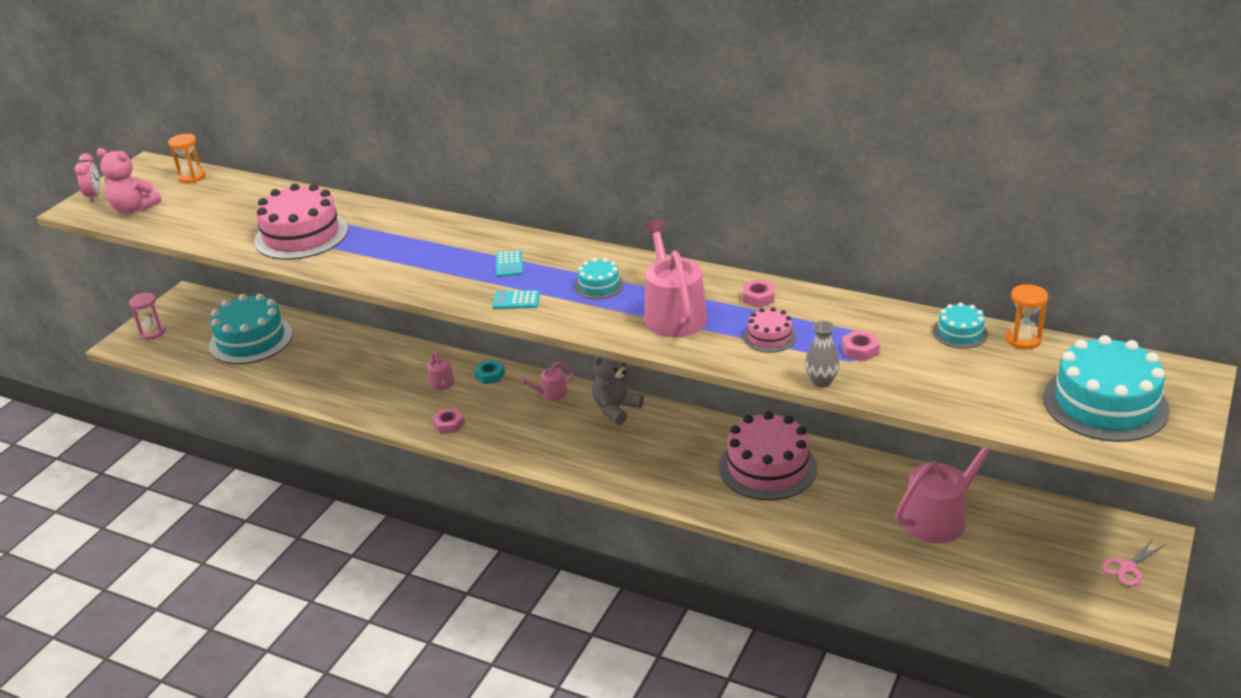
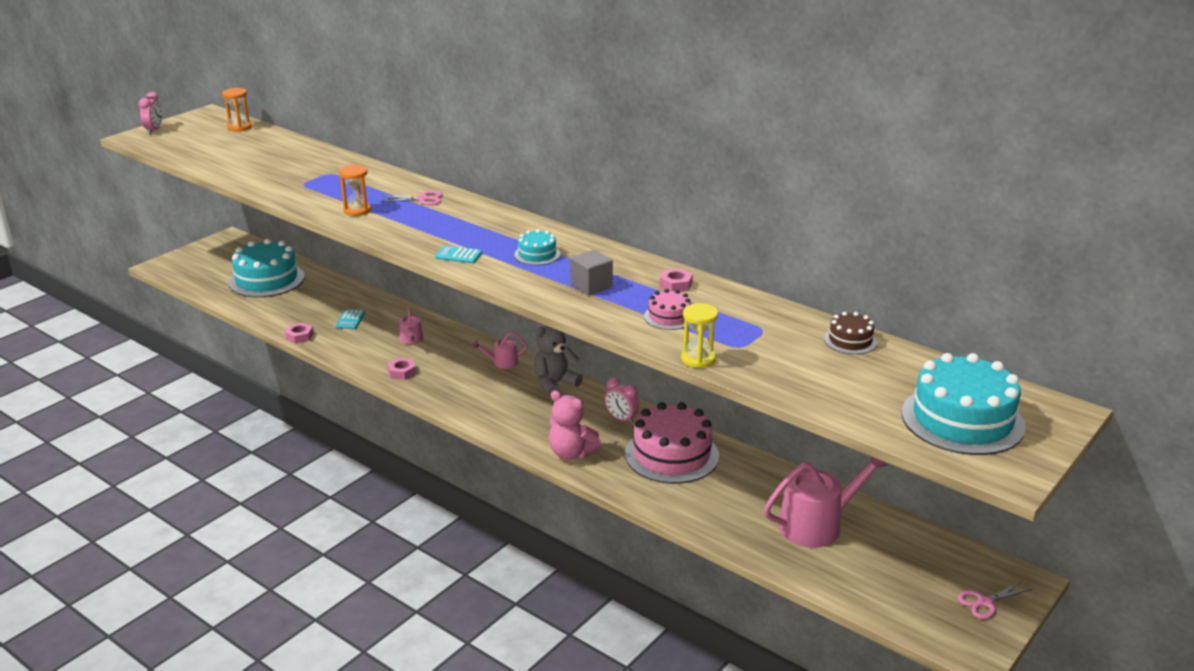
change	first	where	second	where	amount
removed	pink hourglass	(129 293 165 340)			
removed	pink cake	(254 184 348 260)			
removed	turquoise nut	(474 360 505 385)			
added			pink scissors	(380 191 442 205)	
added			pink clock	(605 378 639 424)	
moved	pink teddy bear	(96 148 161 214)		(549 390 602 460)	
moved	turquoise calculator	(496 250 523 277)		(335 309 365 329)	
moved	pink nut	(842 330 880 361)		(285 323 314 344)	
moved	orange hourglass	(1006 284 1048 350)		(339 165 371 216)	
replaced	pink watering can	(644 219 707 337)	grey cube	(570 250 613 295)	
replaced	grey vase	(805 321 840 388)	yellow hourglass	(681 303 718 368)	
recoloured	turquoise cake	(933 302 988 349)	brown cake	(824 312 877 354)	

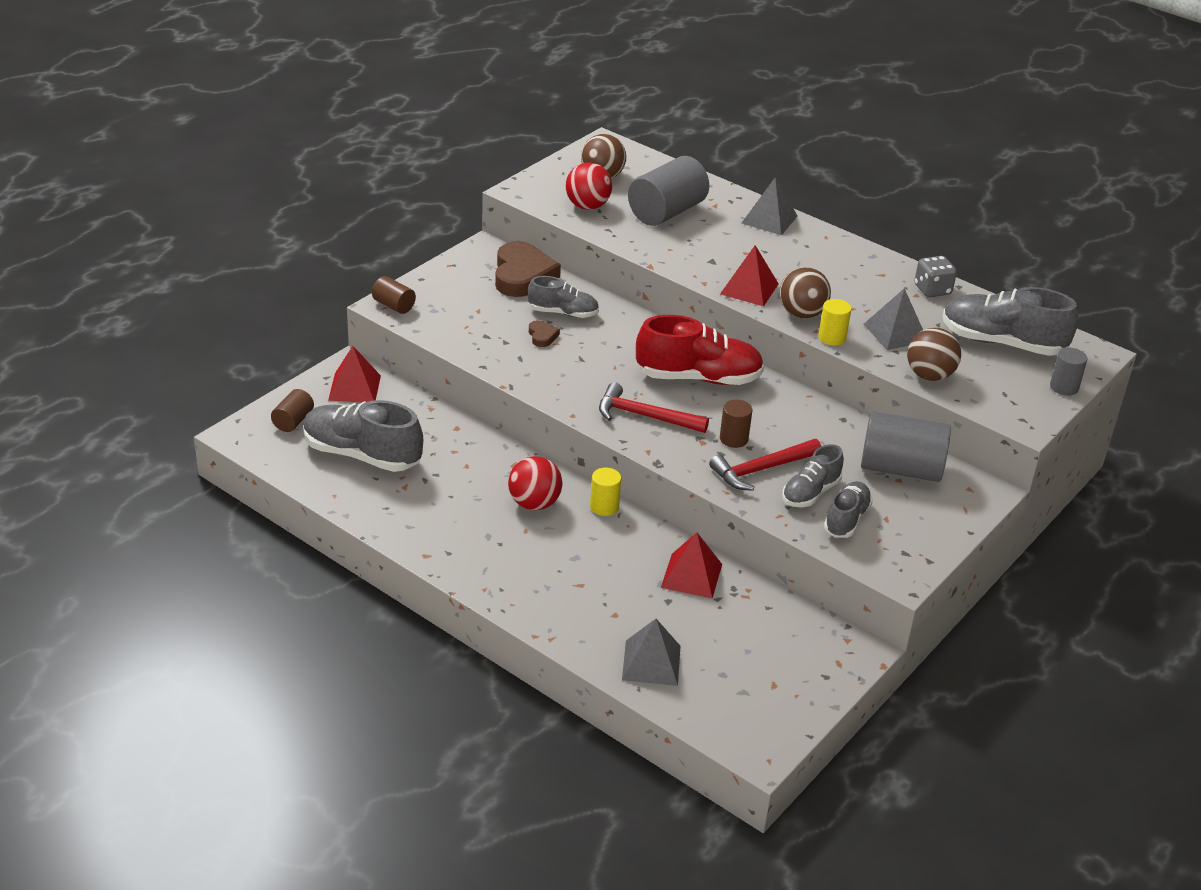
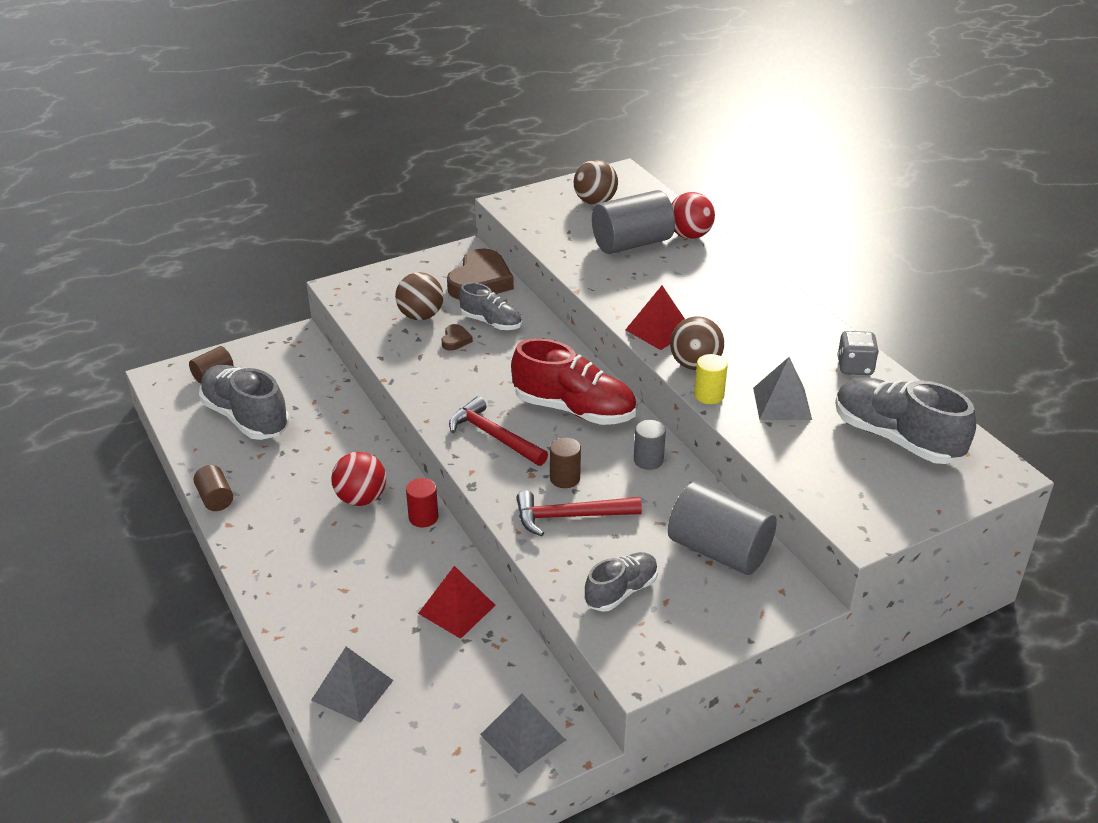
change	first	where	second	where	amount
removed	red pyramid	(328 346 381 402)			
removed	grey shoe	(782 444 843 507)			
moved	brown cylinder	(372 276 416 314)		(194 465 233 511)	
moved	red ball	(566 162 612 210)		(672 192 715 239)	
moved	grey pyramid	(742 177 797 235)		(480 694 566 774)	
moved	brown ball	(907 328 961 381)		(395 272 444 320)	
moved	grey cylinder	(1050 348 1088 396)		(634 420 666 470)	
recoloured	yellow cylinder	(590 467 621 516)	red cylinder	(406 478 438 527)	

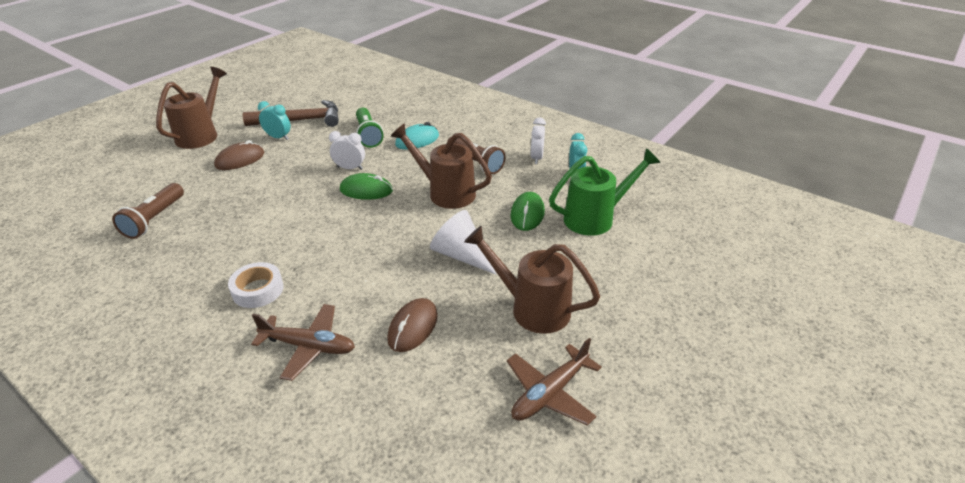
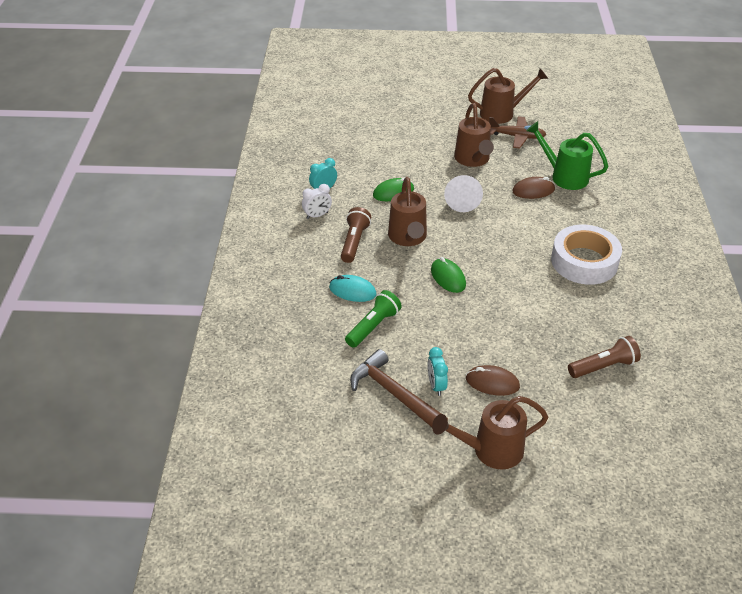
change	first	where	second	where	amount
removed	brown plane	(251 304 355 381)			
removed	white clock	(329 131 365 170)			
added			brown watering can	(468 68 548 124)	
moved	green watering can	(549 148 660 236)		(526 121 609 190)	
resized	white tape	(228 262 284 308)		(551 225 622 285)	x1.85

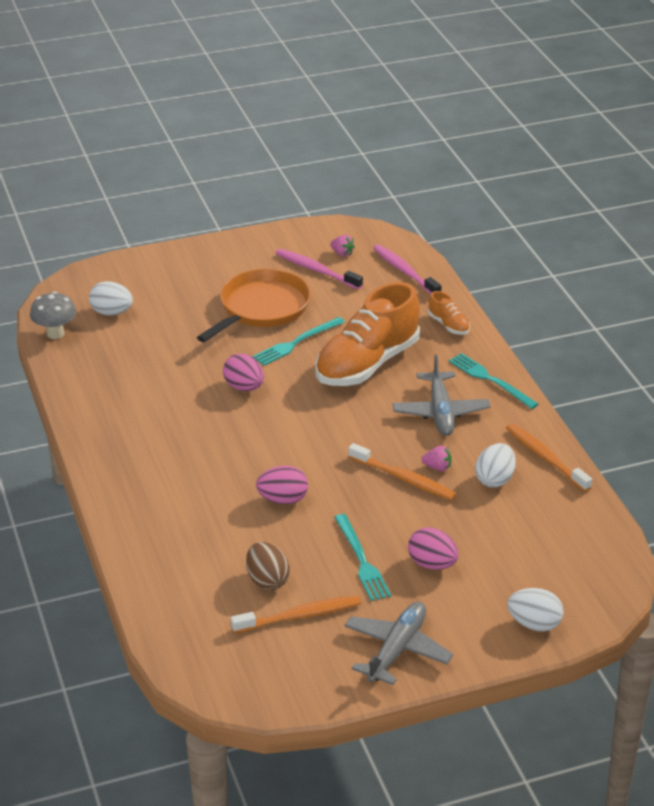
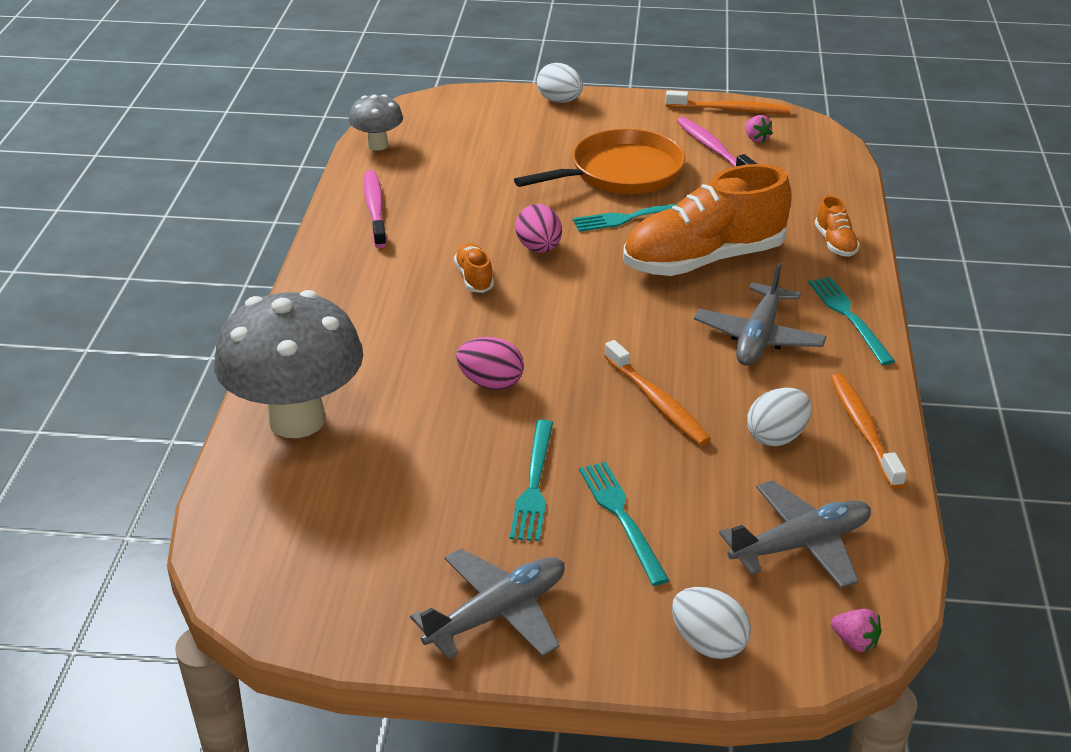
change	first	where	second	where	amount
removed	brown egg	(246 542 290 590)			
added			grey mushroom	(214 290 363 438)	
added			orange shoe	(454 243 494 293)	
added			grey plane	(719 480 871 588)	
moved	white egg	(89 281 133 315)		(537 63 583 103)	
moved	orange toothbrush	(231 596 361 633)		(666 90 790 114)	
moved	pink toothbrush	(373 244 442 294)		(364 170 387 248)	
moved	pink strawberry	(421 445 451 471)		(831 609 881 652)	
replaced	pink egg	(408 527 459 570)	turquoise fork	(579 462 669 586)	

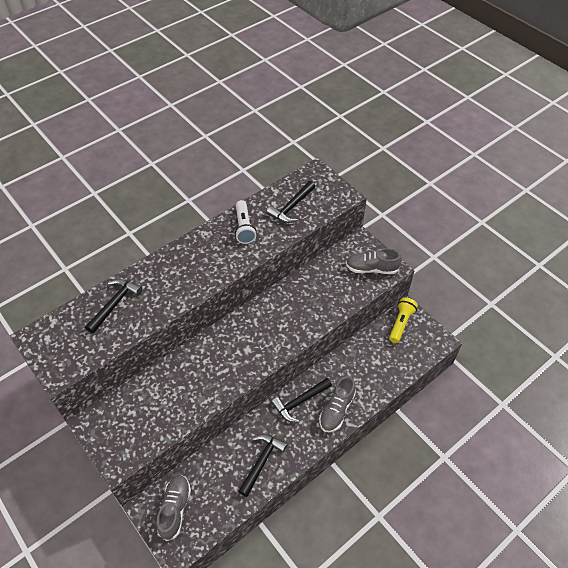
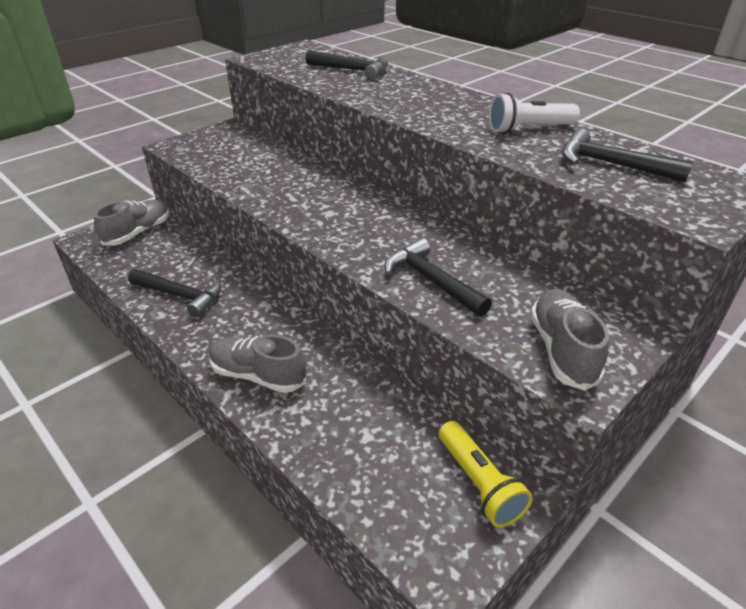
change	first	where	second	where	amount
moved	black hammer	(271 378 332 422)		(385 238 492 317)	
turned	grey shoe	(156 475 191 541)		(94 200 170 246)	60 degrees counterclockwise
turned	yellow flashlight	(389 297 418 343)		(439 421 533 528)	45 degrees clockwise

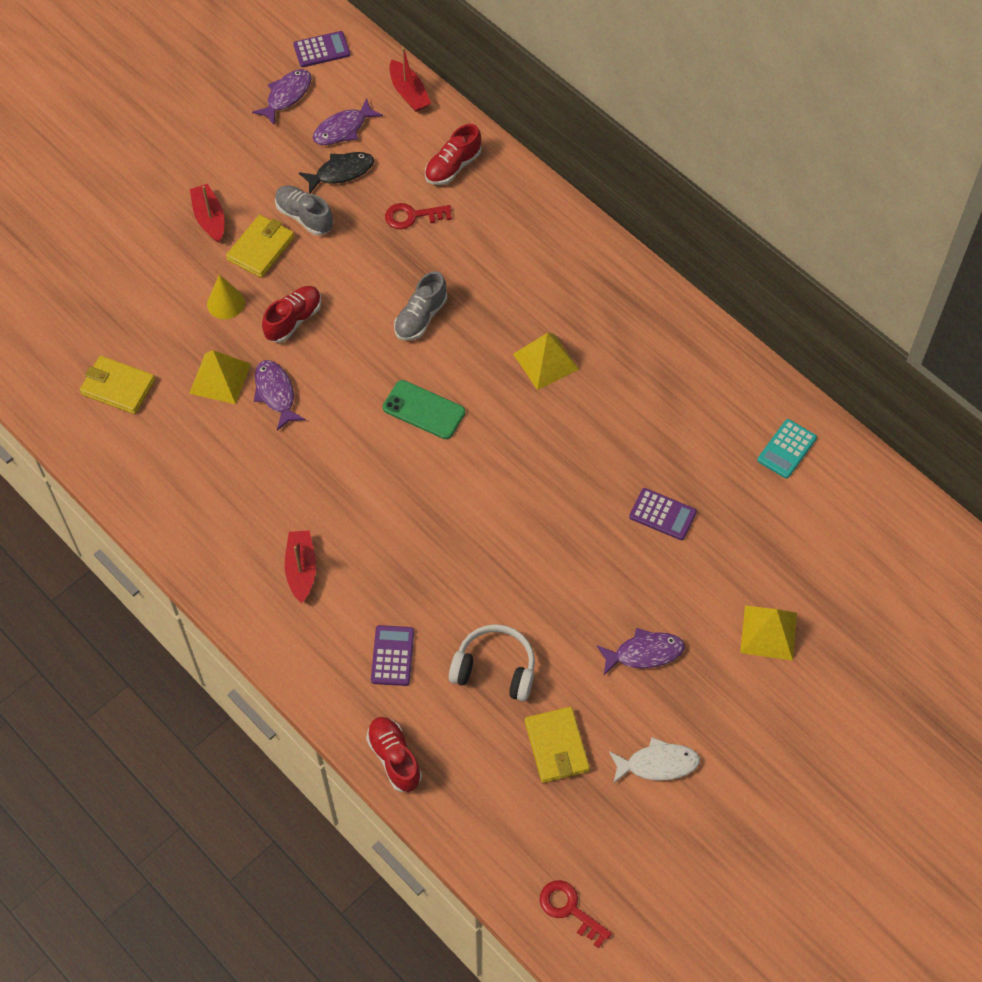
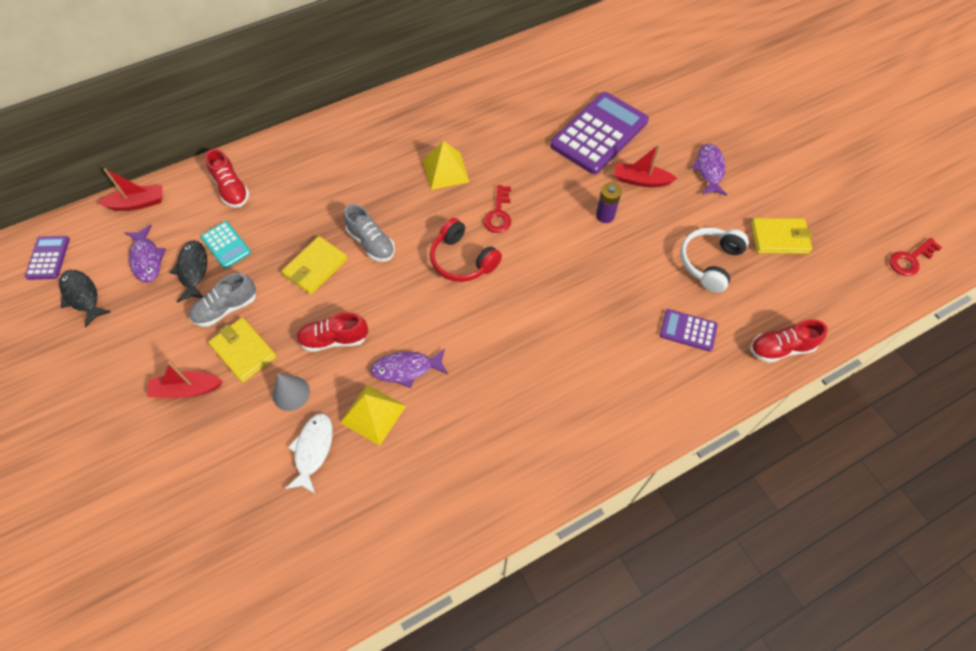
change	first	where	second	where	amount
removed	yellow pyramid	(740 605 797 661)			
added			purple battery	(596 183 622 223)	
moved	yellow wallet	(80 356 155 414)		(282 236 348 295)	
moved	red boat	(285 530 316 604)		(614 144 677 187)	
moved	red key	(385 203 452 229)		(483 185 511 233)	
moved	white fish	(609 737 700 784)		(285 413 333 494)	
moved	turquoise calculator	(757 419 817 479)		(201 221 251 269)	
replaced	green phone	(383 380 465 439)	red headphones	(430 218 502 282)	
recoloured	yellow cone	(207 275 245 319)	grey cone	(273 373 310 411)	
recoloured	purple fish	(252 69 312 125)	black fish	(59 270 111 328)	
turned	red shoe	(262 286 321 343)		(296 312 368 352)	60 degrees counterclockwise
resized	purple calculator	(629 488 697 540)		(550 92 649 174)	x2.08

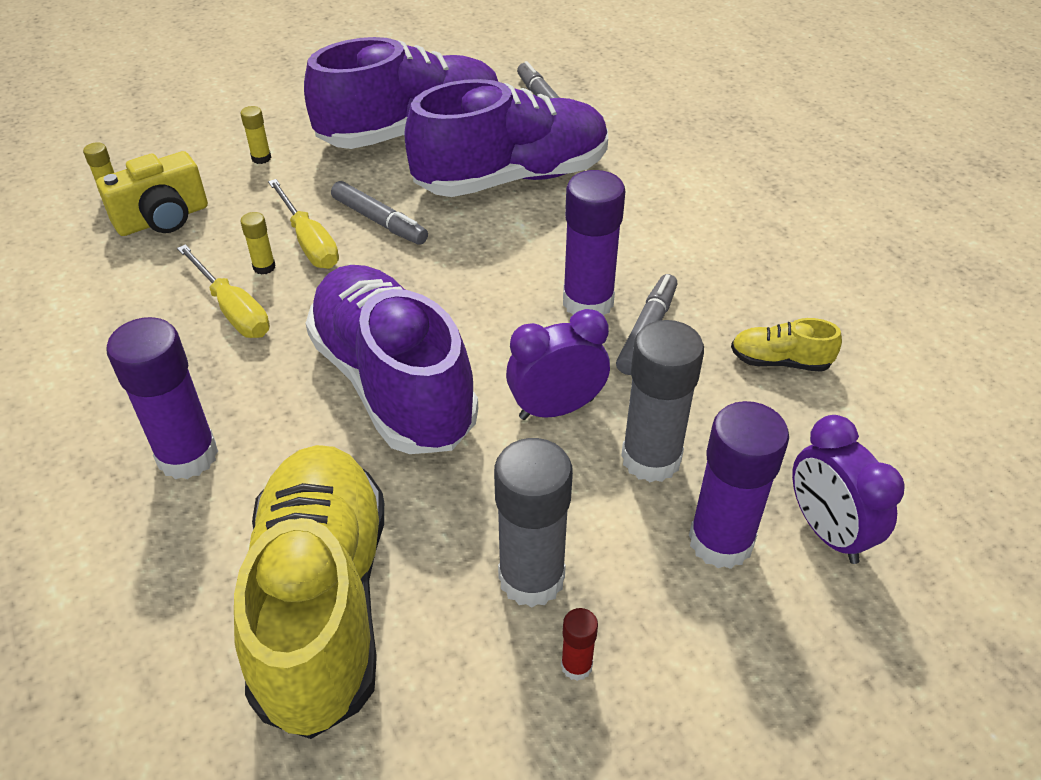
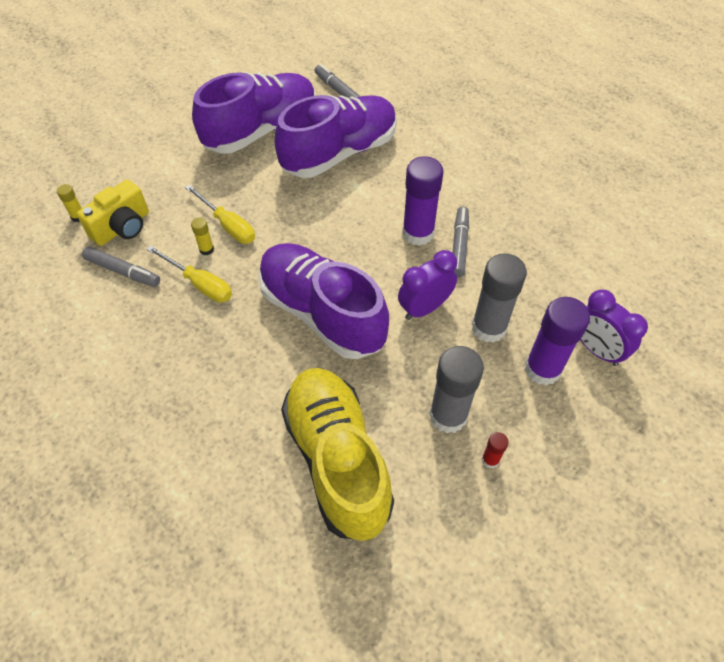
change	first	where	second	where	amount
removed	purple glue stick	(106 317 218 479)			
removed	yellow glue stick	(240 106 272 164)			
removed	yellow shoe	(731 318 842 372)			
moved	grey marker	(331 181 428 245)		(82 247 160 287)	

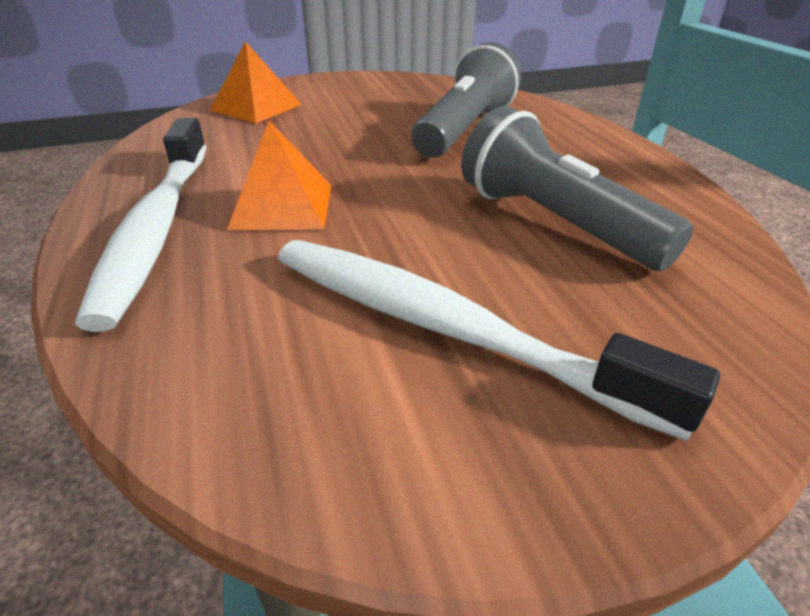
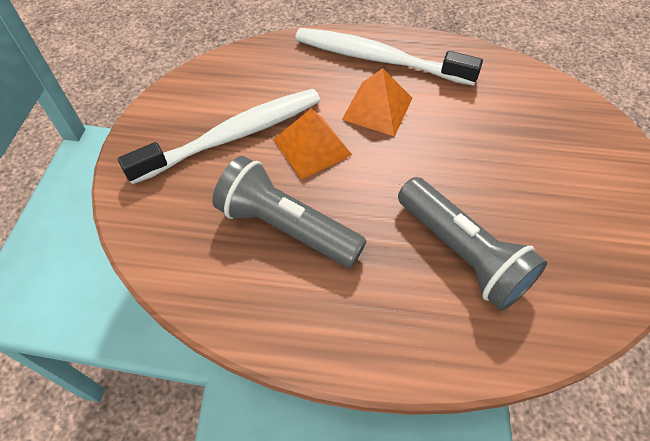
change	first	where	second	where	amount
moved	orange pyramid	(210 41 302 124)		(273 109 352 179)	
turned	grey flashlight	(461 106 694 271)		(212 156 366 268)	135 degrees counterclockwise

